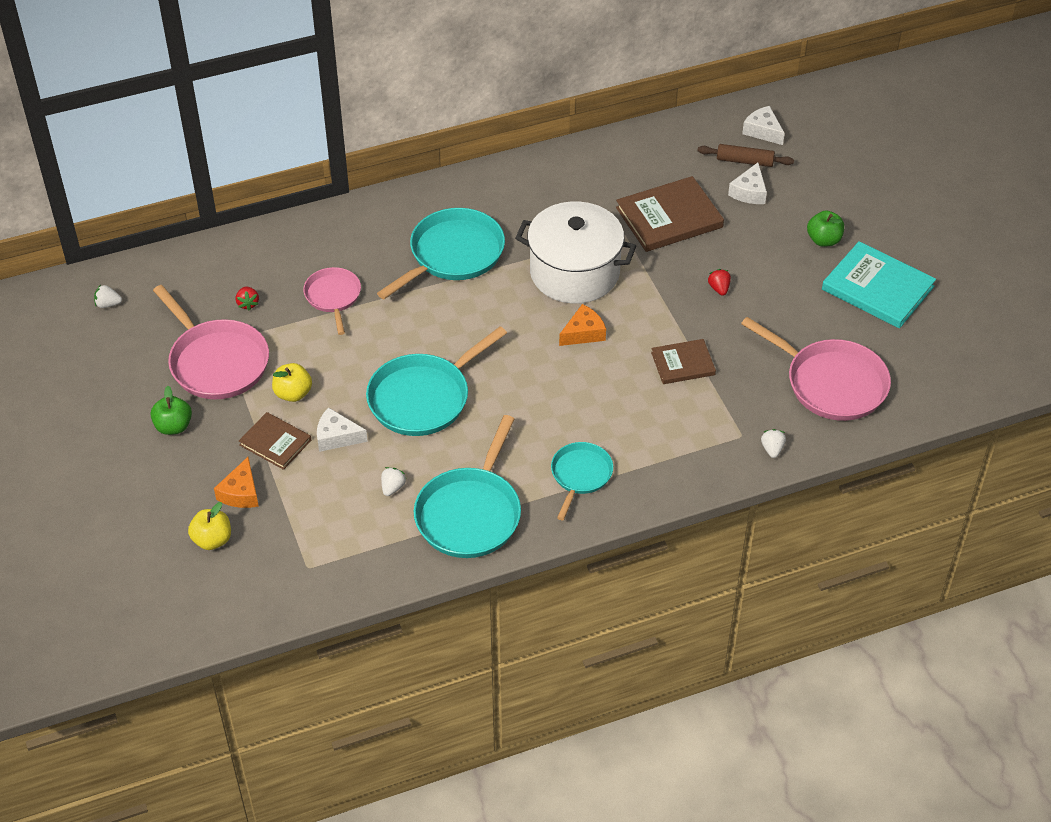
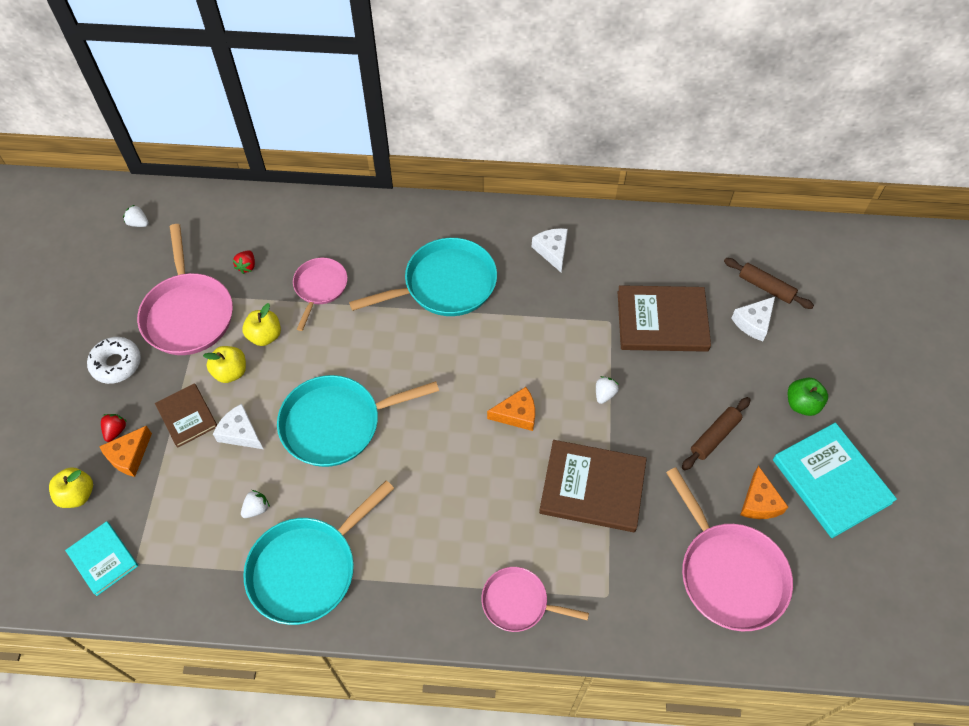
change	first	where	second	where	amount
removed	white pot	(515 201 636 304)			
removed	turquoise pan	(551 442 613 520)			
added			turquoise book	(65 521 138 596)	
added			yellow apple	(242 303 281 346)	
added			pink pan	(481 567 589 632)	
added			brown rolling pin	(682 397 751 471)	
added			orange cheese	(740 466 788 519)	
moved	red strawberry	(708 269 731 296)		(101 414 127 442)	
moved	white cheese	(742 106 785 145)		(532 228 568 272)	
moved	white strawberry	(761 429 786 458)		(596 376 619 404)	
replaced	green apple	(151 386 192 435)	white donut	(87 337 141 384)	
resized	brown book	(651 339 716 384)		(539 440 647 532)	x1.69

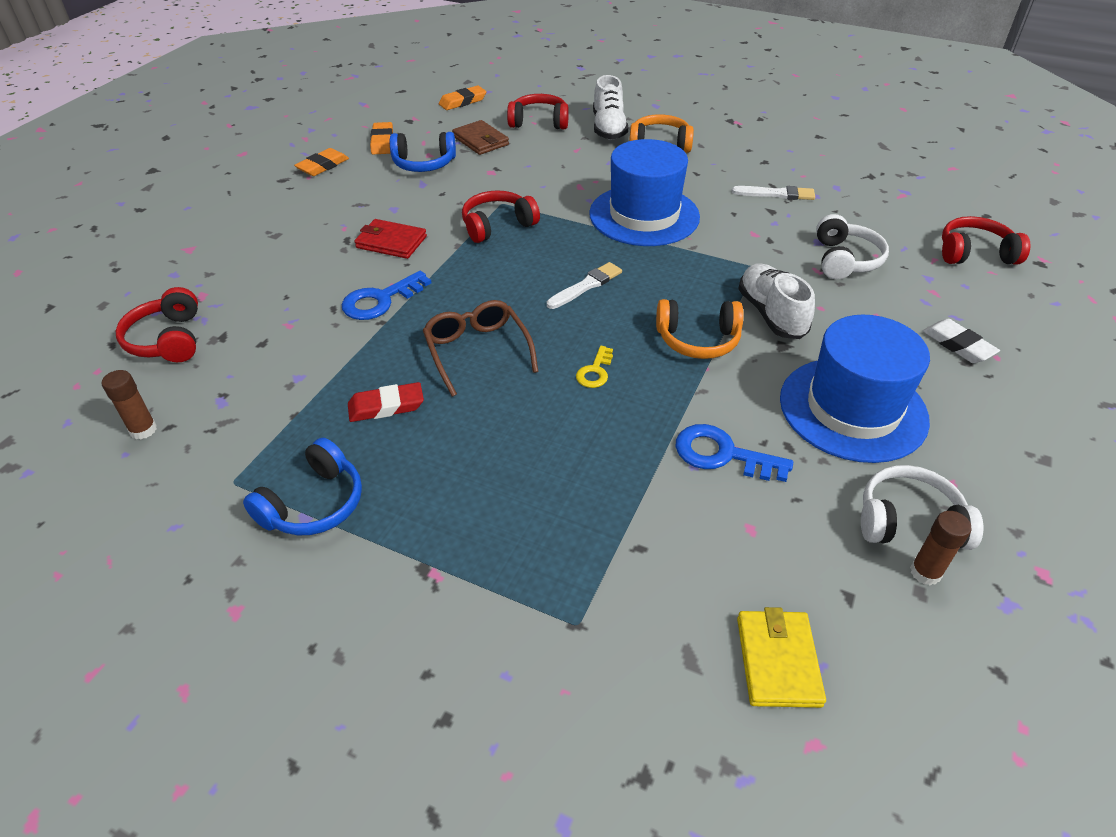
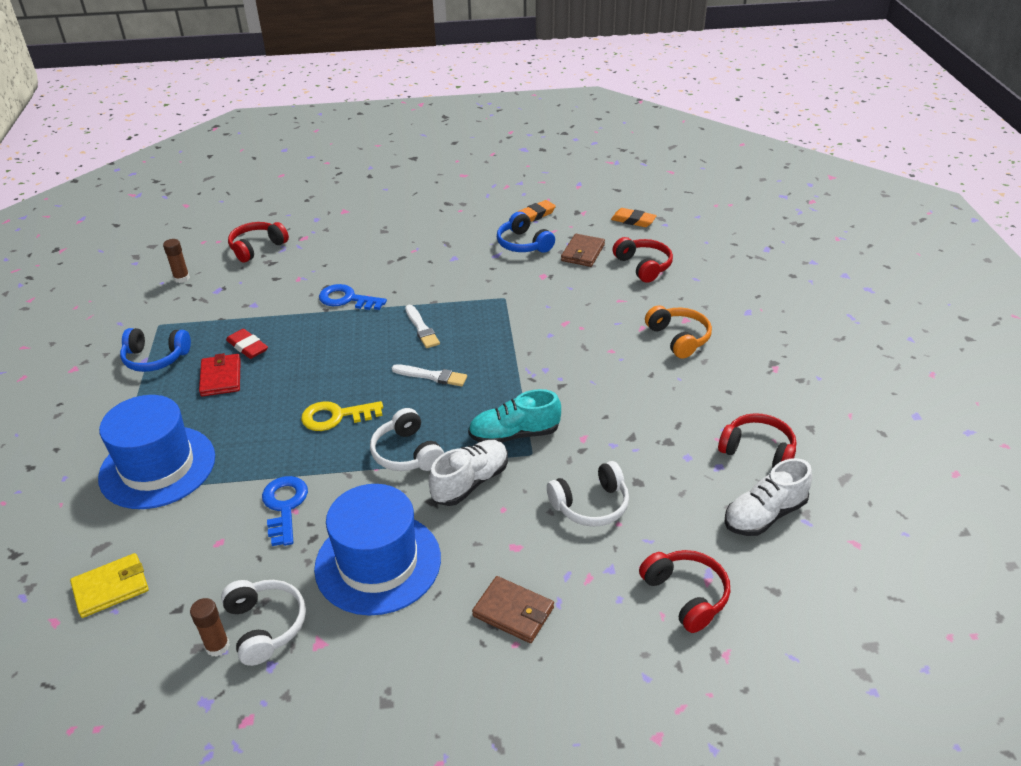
change	first	where	second	where	amount
removed	orange eraser	(294 148 349 176)			
removed	brown glasses	(423 300 538 397)			
added			turquoise shoe	(468 389 561 443)	
moved	red wallet	(354 219 427 259)		(199 353 241 397)	
moved	red headphones	(462 190 540 243)		(718 413 797 468)	
moved	blue hat	(589 139 700 246)		(98 395 215 509)	
moved	white shoe	(593 75 628 140)		(724 458 812 536)	
moved	white brush	(732 186 815 200)		(405 305 440 348)	
replaced	white eraser	(923 319 1000 363)	brown wallet	(472 576 554 643)	
recoloured	orange headphones	(656 299 744 359)	white headphones	(370 408 444 471)	
resized	yellow key	(576 346 613 388)		(301 401 383 431)	x1.68

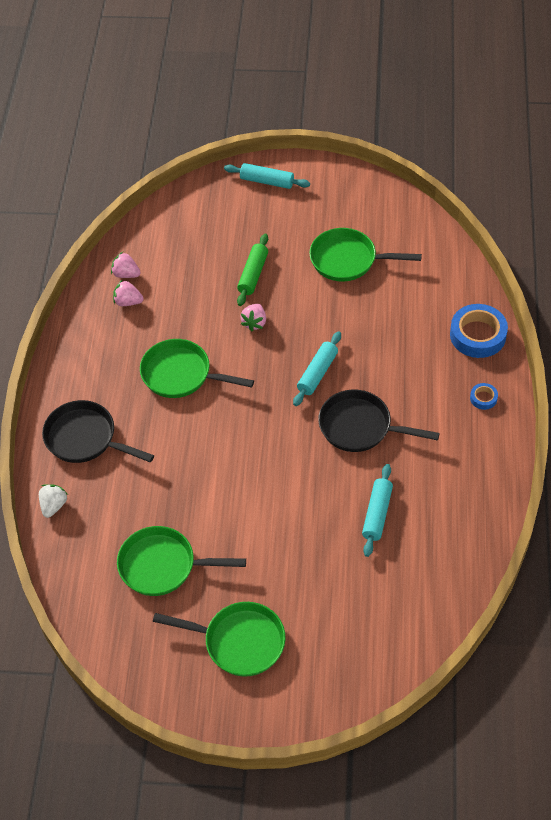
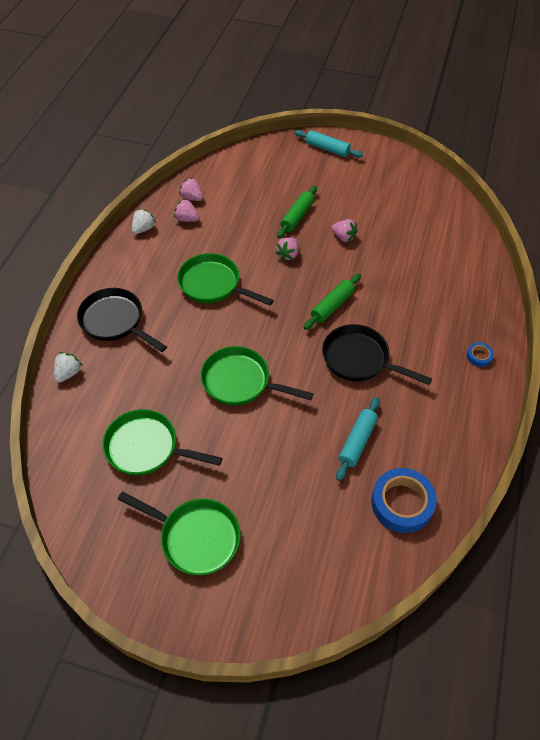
change	first	where	second	where	amount
added			white strawberry	(132 209 156 234)	
added			pink strawberry	(331 219 358 242)	
moved	green pan	(310 228 422 282)		(200 346 313 406)	
moved	blue tape	(450 304 508 358)		(371 468 437 533)	
recoloured	turquoise rolling pin	(293 331 341 406)	green rolling pin	(303 274 361 330)	

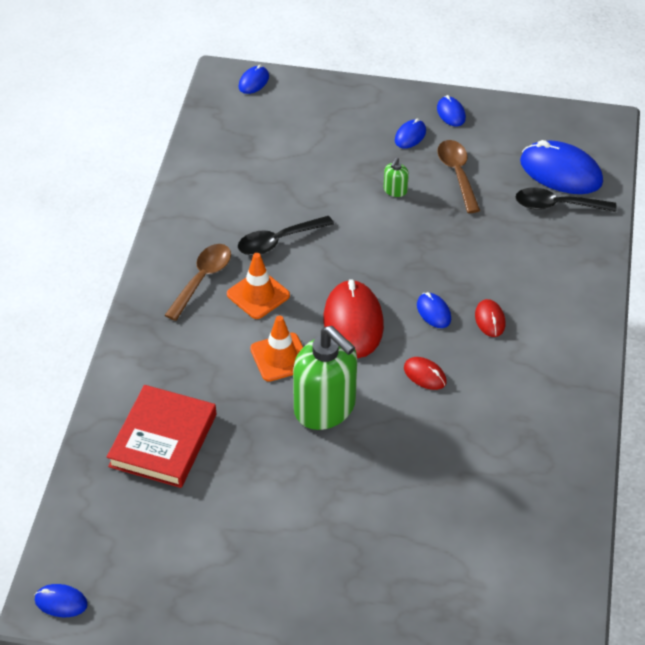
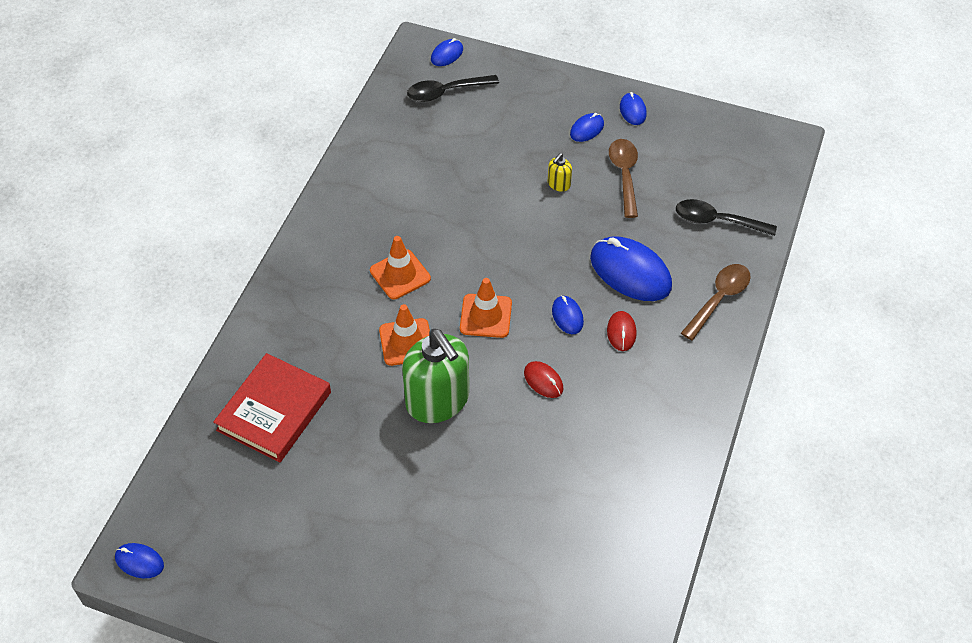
change	first	where	second	where	amount
moved	brown spoon	(165 244 231 321)		(681 264 751 340)	
moved	black spoon	(238 216 334 255)		(407 75 499 102)	
moved	blue mouse	(520 140 603 194)		(590 236 672 301)	
replaced	red mouse	(324 279 384 358)	orange traffic cone	(460 278 512 338)	
recoloured	green soap dispenser	(384 157 409 197)	yellow soap dispenser	(548 153 572 192)	

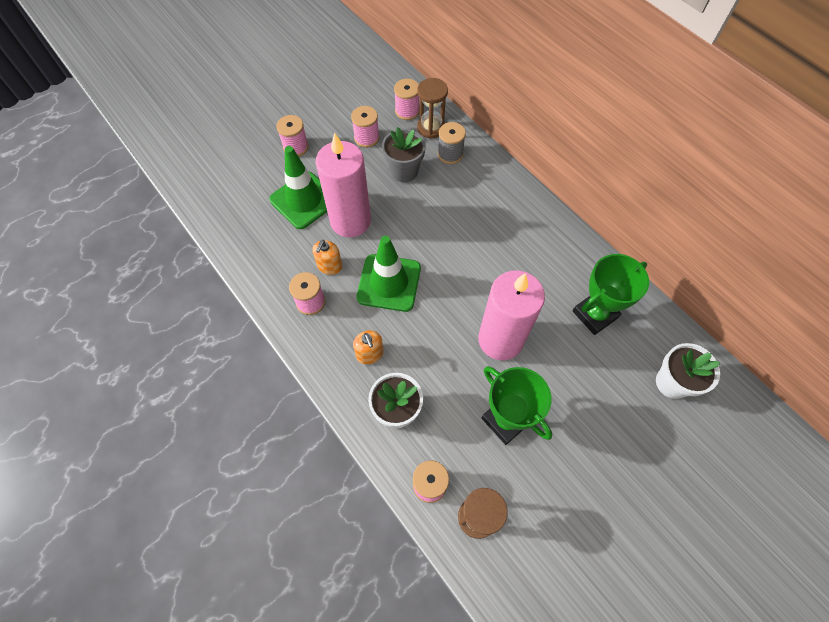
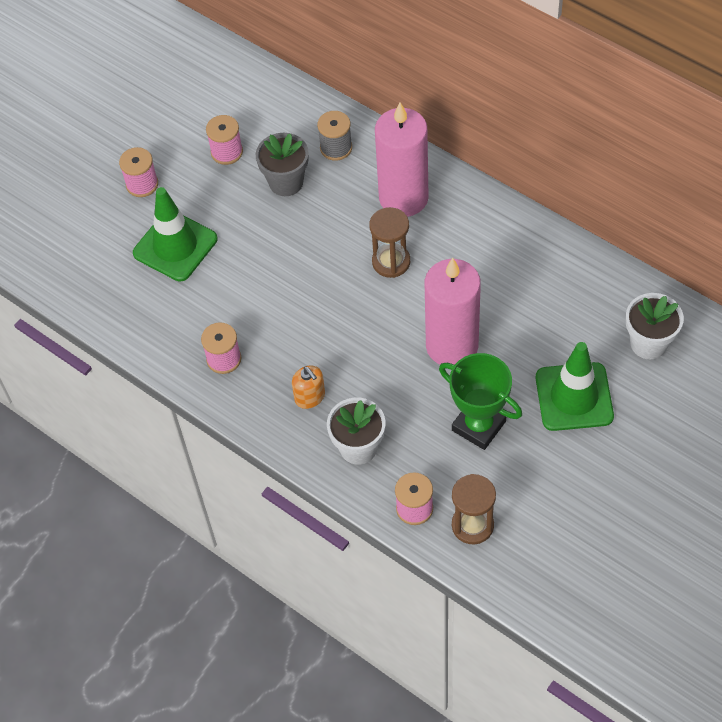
change	first	where	second	where	amount
removed	orange soap dispenser	(312 240 342 275)			
removed	pink spool	(394 79 420 120)			
removed	green trophy	(573 254 649 335)			
moved	pink candle	(316 133 371 237)		(375 102 429 217)	
moved	green traffic cone	(357 236 421 312)		(535 342 614 431)	
moved	brown hourglass	(417 78 448 139)		(369 207 410 278)	

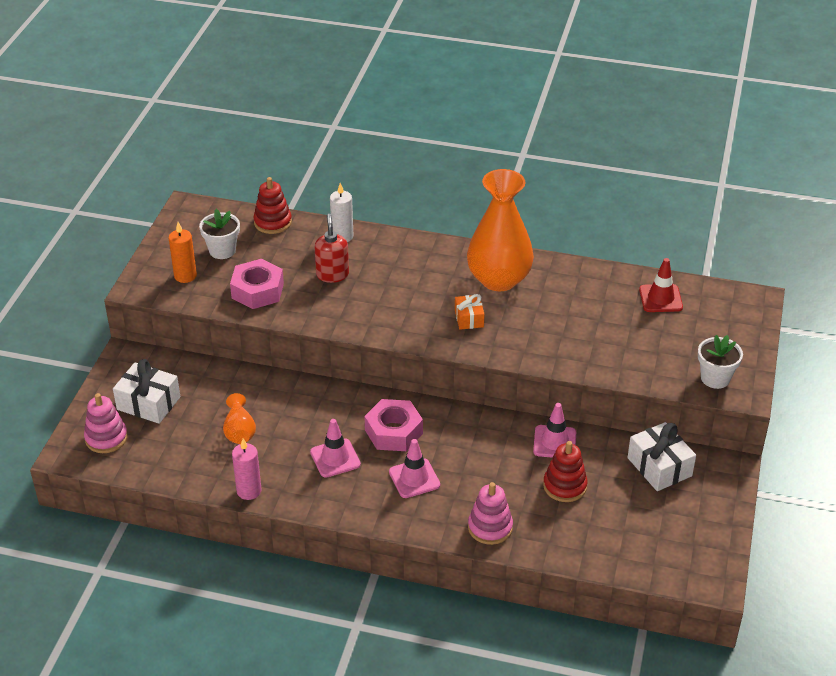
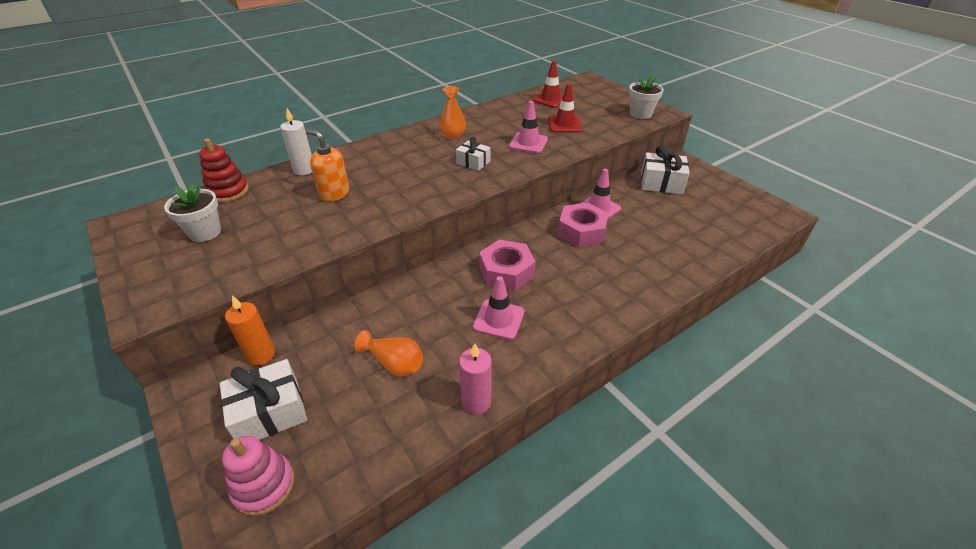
change	first	where	second	where	amount
removed	pink stacking toy	(468 482 513 545)			
removed	red stacking toy	(543 441 588 502)			
added			red traffic cone	(548 84 582 132)	
moved	orange candle	(169 222 197 283)		(225 295 275 366)	
moved	pink nut	(230 259 284 309)		(558 202 608 247)	
moved	pink traffic cone	(389 439 440 498)		(509 101 548 153)	
recoloured	red soap dispenser	(315 214 349 283)	orange soap dispenser	(306 129 349 202)	
recoloured	orange gift	(455 294 484 330)	white gift	(456 137 490 171)	
resized	orange vase	(467 169 534 291)		(440 86 466 139)	x0.46

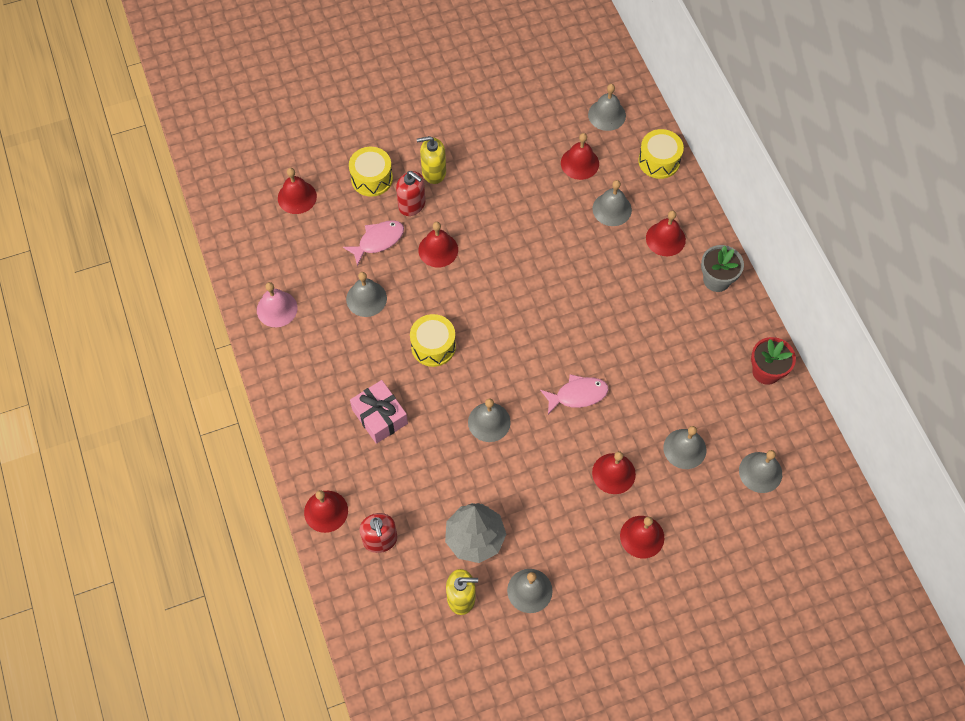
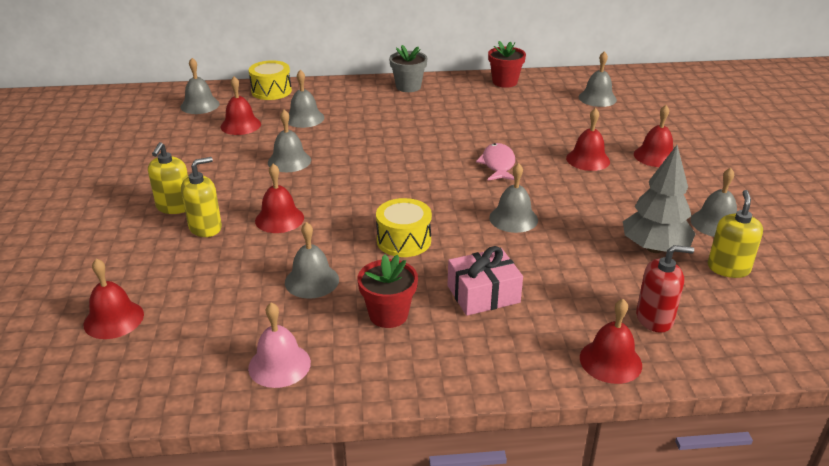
change	first	where	second	where	amount
removed	pink fish	(343 220 404 266)			
removed	yellow drum	(349 147 393 197)			
removed	red bell	(646 210 686 256)			
added			red flower pot	(357 254 418 328)	
moved	grey bell	(663 426 707 469)		(268 110 311 172)	
recoloured	red soap dispenser	(396 171 425 216)	yellow soap dispenser	(181 157 222 237)	

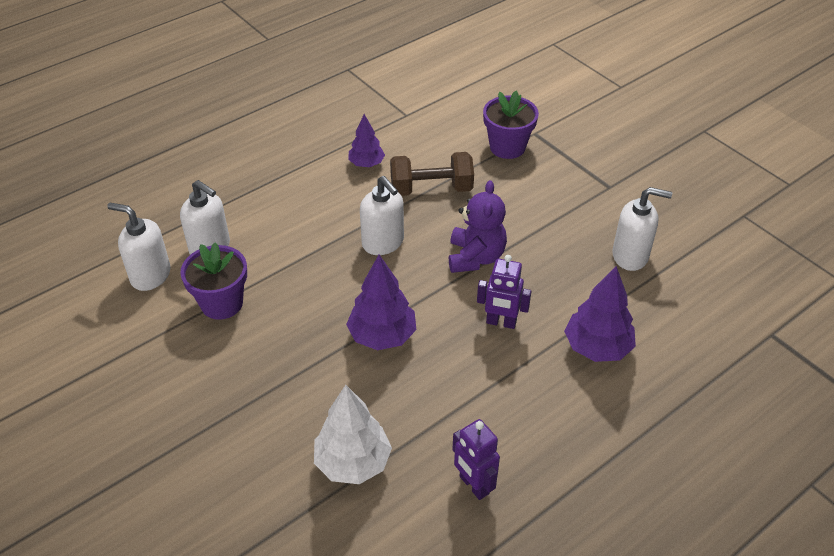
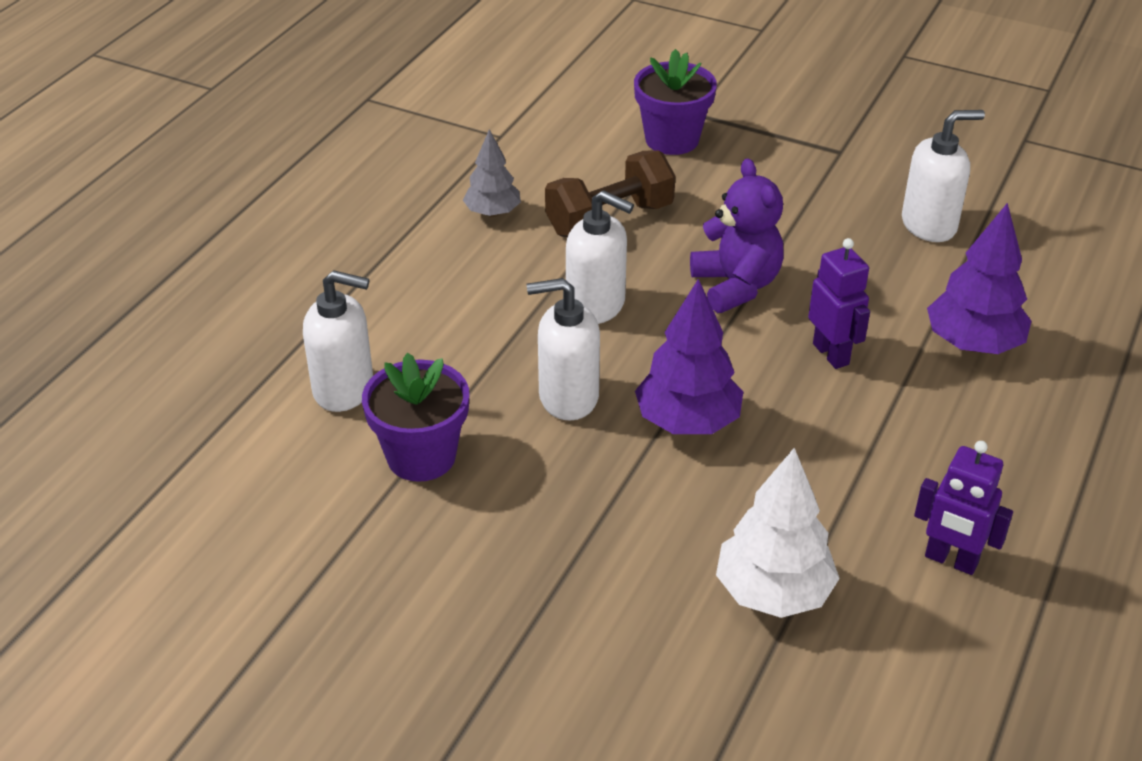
change	first	where	second	where	amount
moved	white soap dispenser	(107 203 171 291)		(527 278 600 420)	
recoloured	purple tree	(348 114 385 167)	grey tree	(463 129 521 217)	
turned	purple robot	(477 255 531 329)		(808 238 870 369)	105 degrees counterclockwise

